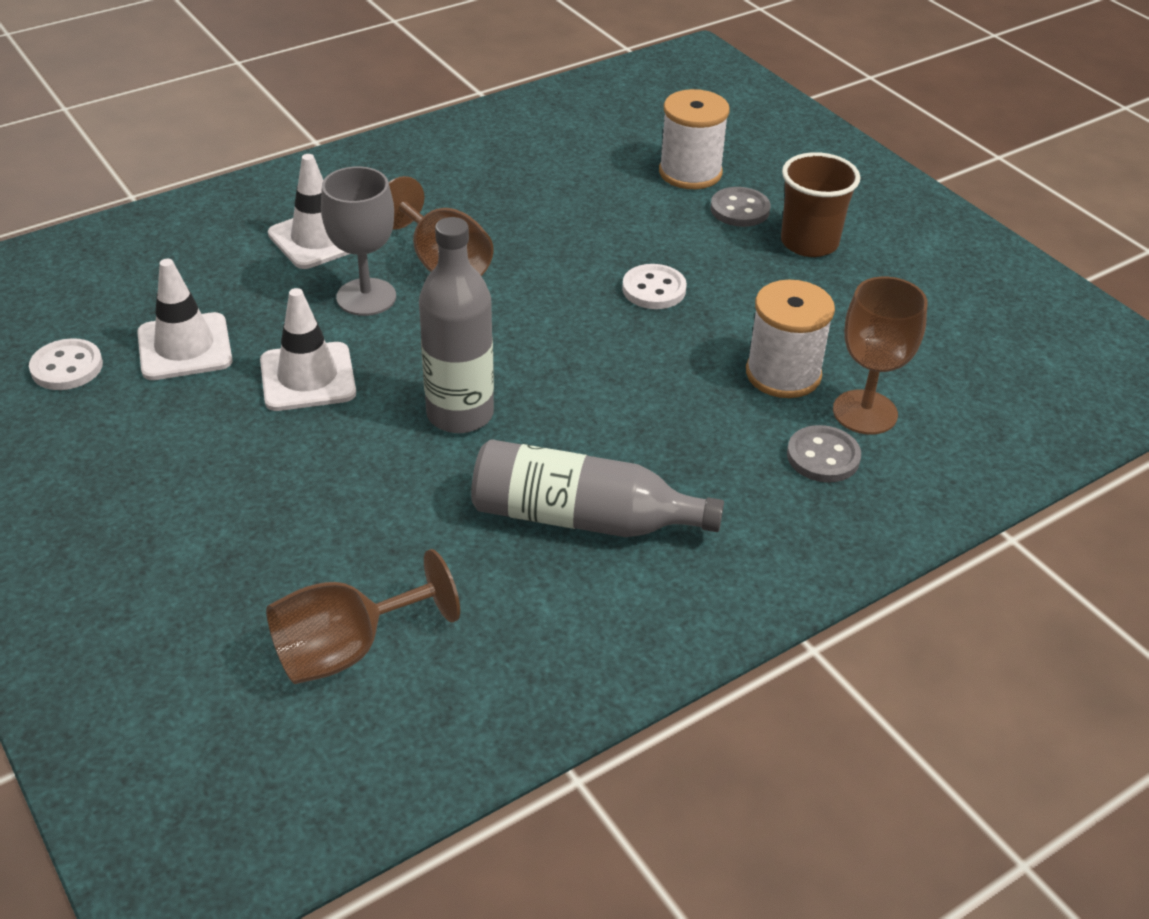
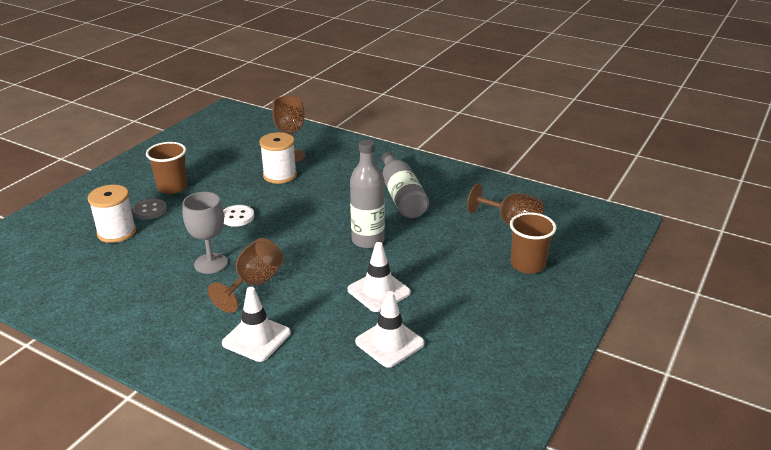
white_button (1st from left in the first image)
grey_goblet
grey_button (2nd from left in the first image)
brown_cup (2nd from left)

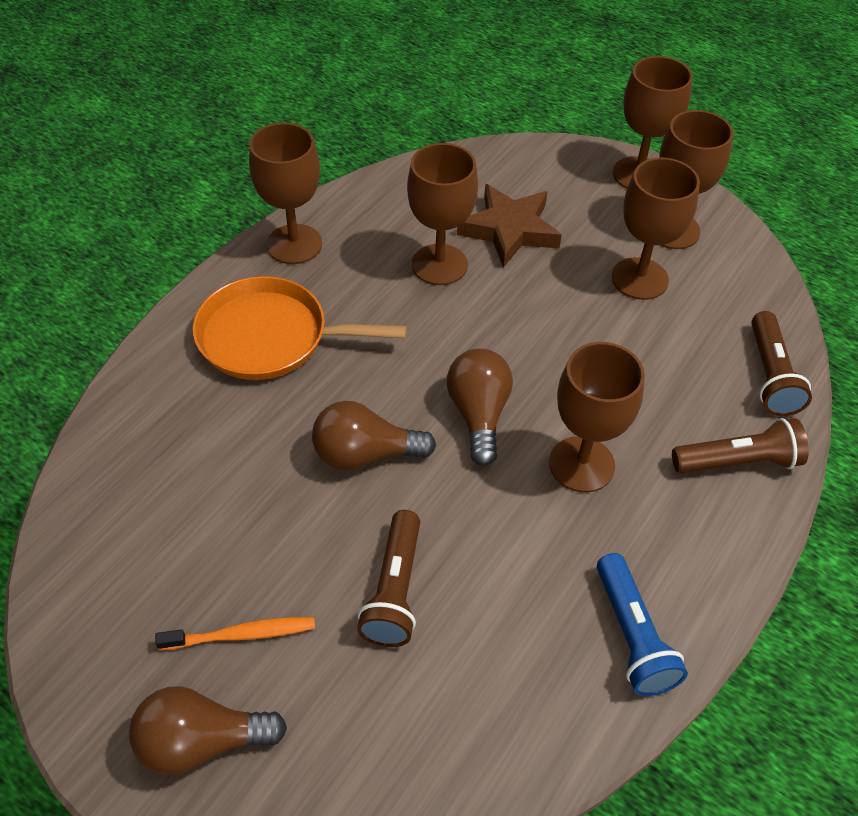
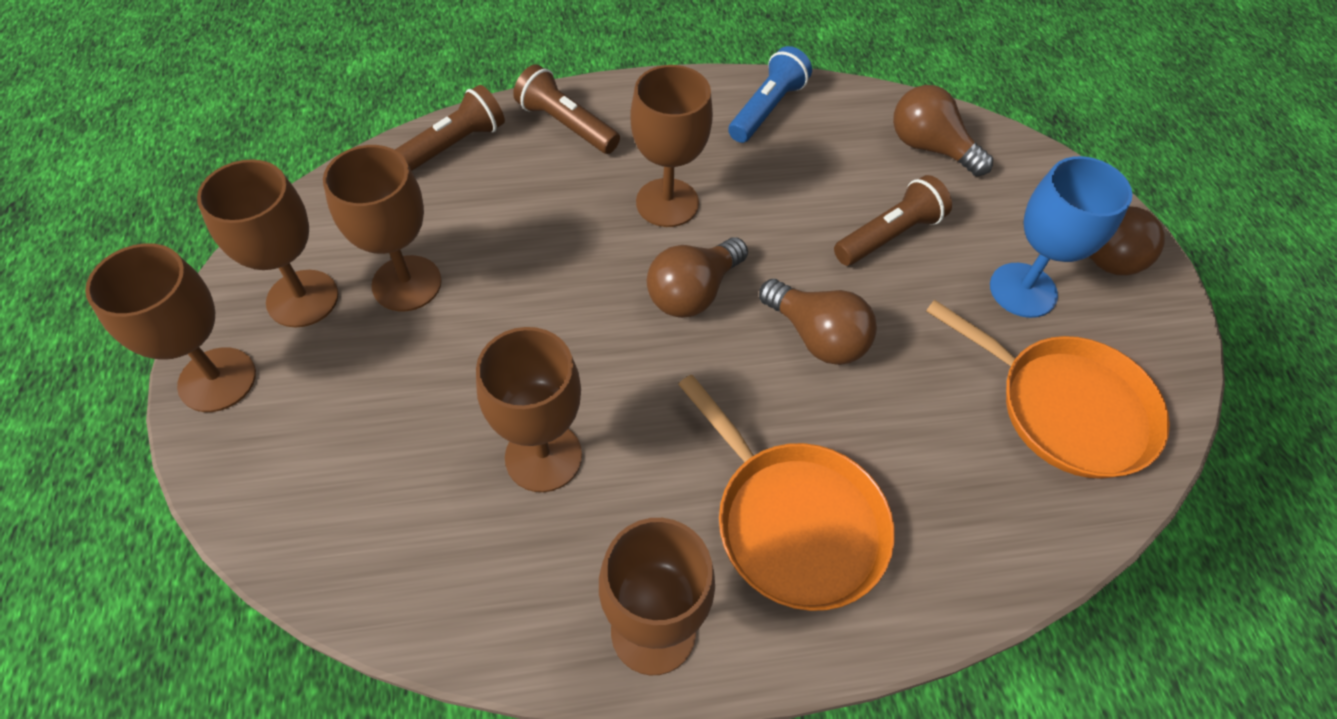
blue_goblet
brown_star
brown_light_bulb (3rd from left)
orange_pan (2nd from left)

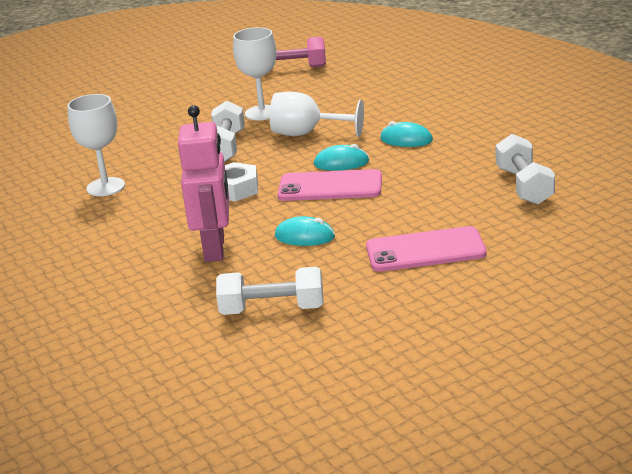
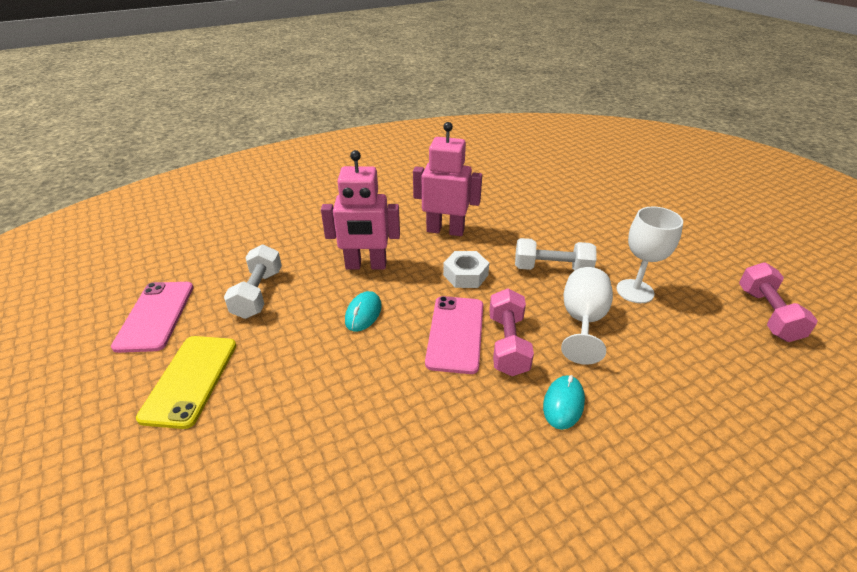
white_goblet (1st from left in the first image)
pink_dumbbell (1st from left)
pink_phone (1st from left)
white_dumbbell (3rd from left in the first image)
yellow_phone
pink_robot (2nd from left)

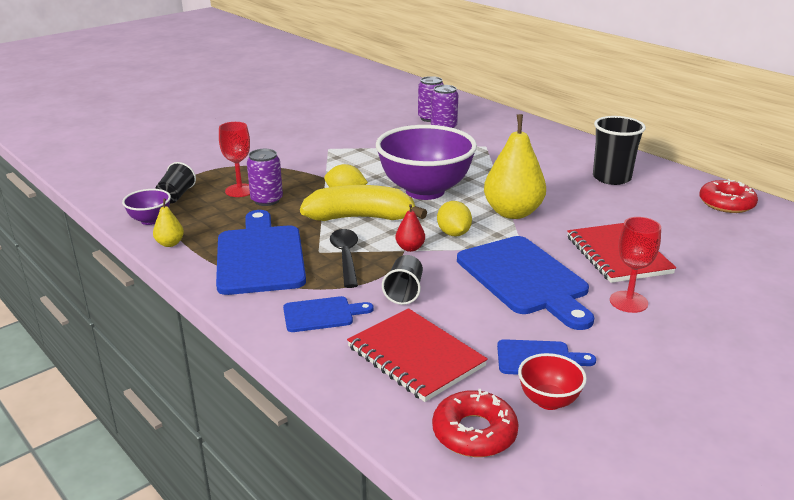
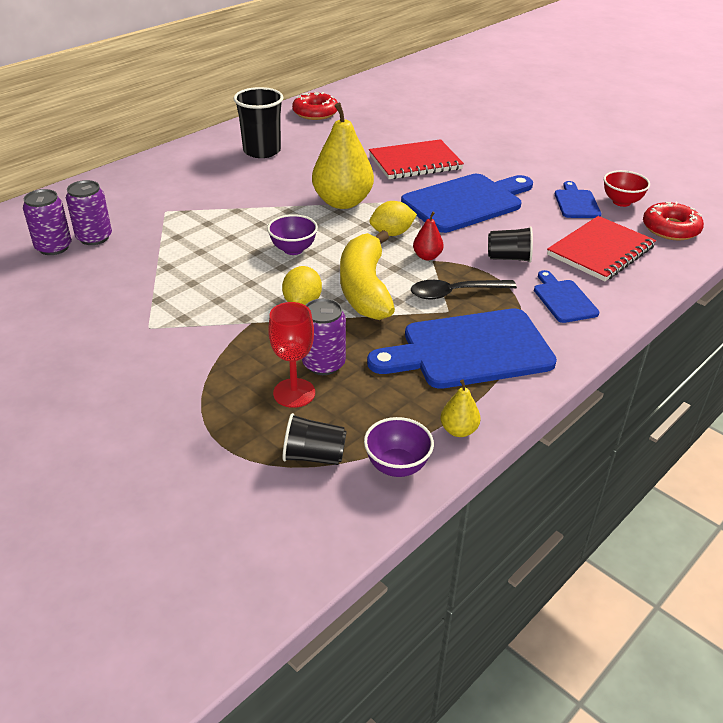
purple_bowl (1st from left)
red_goblet (2nd from left in the first image)

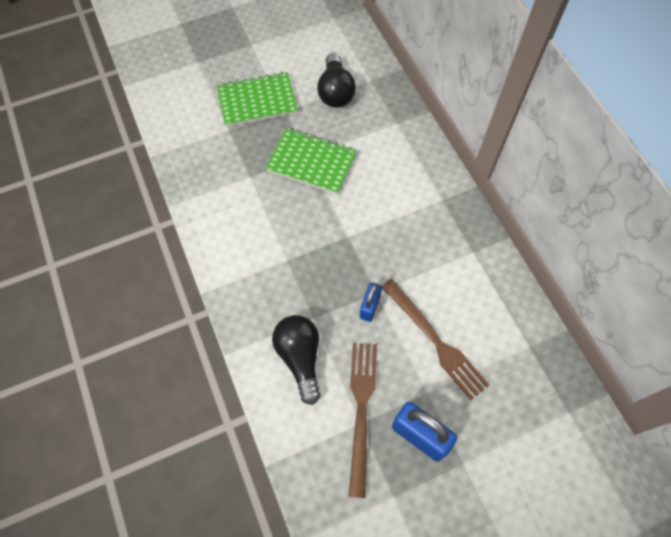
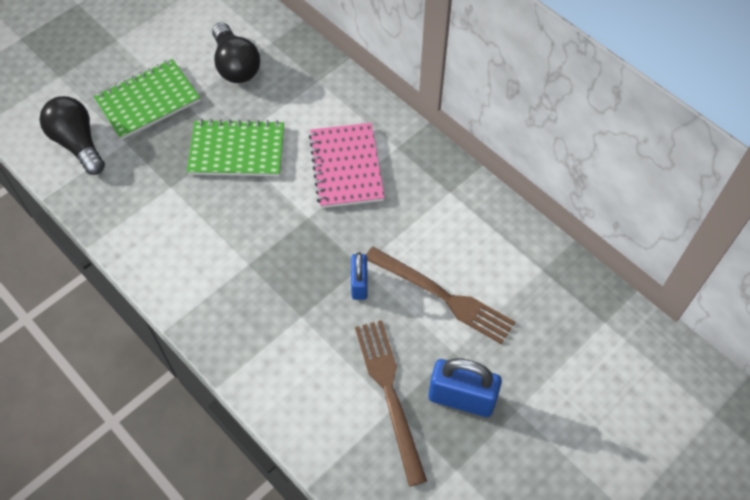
black_light_bulb (1st from left)
pink_notebook

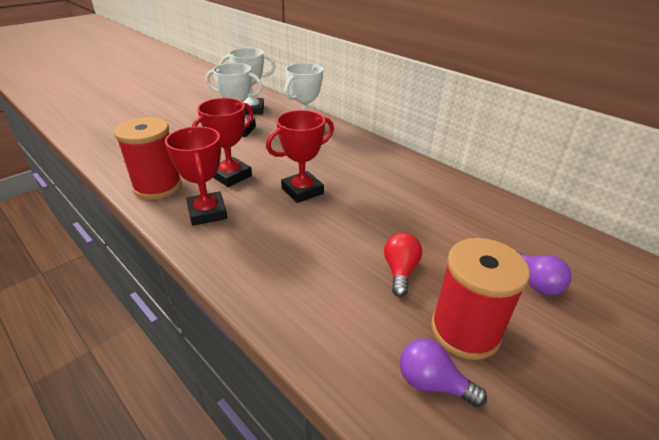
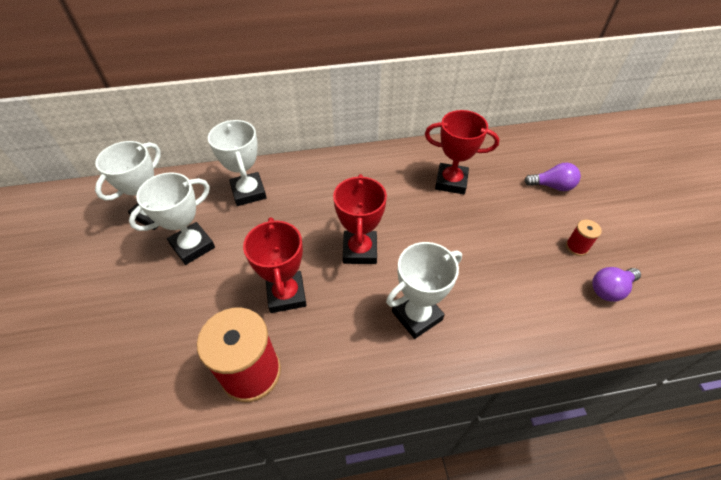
red_trophy (3rd from left)
red_light_bulb
red_spool (2nd from left)
white_trophy (4th from left)

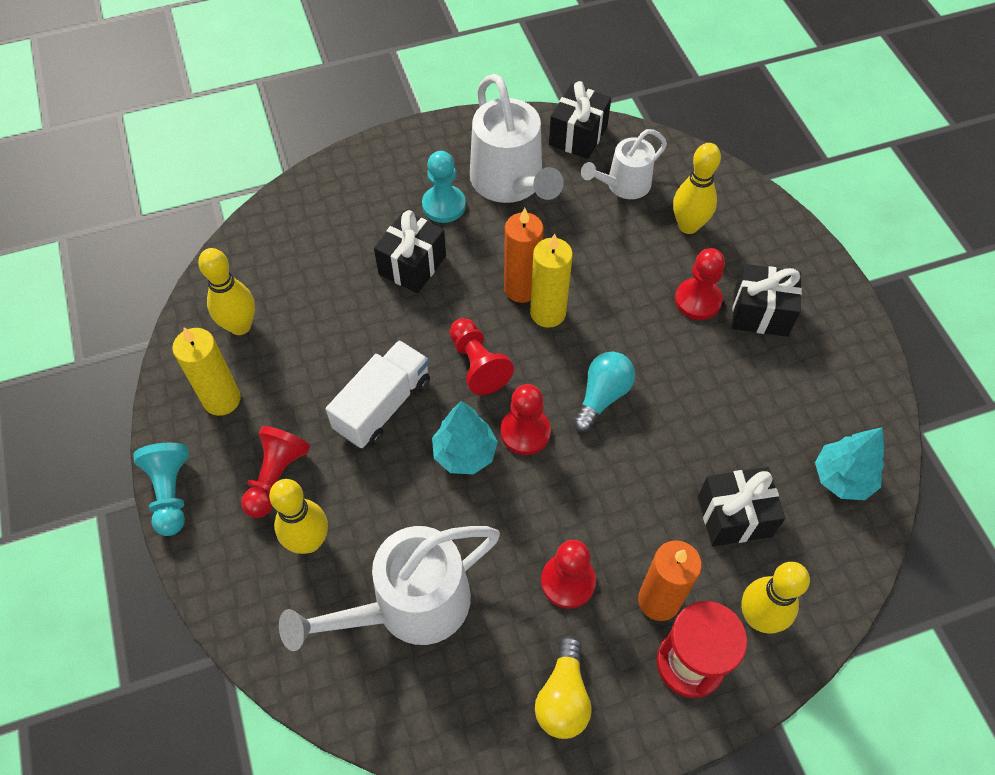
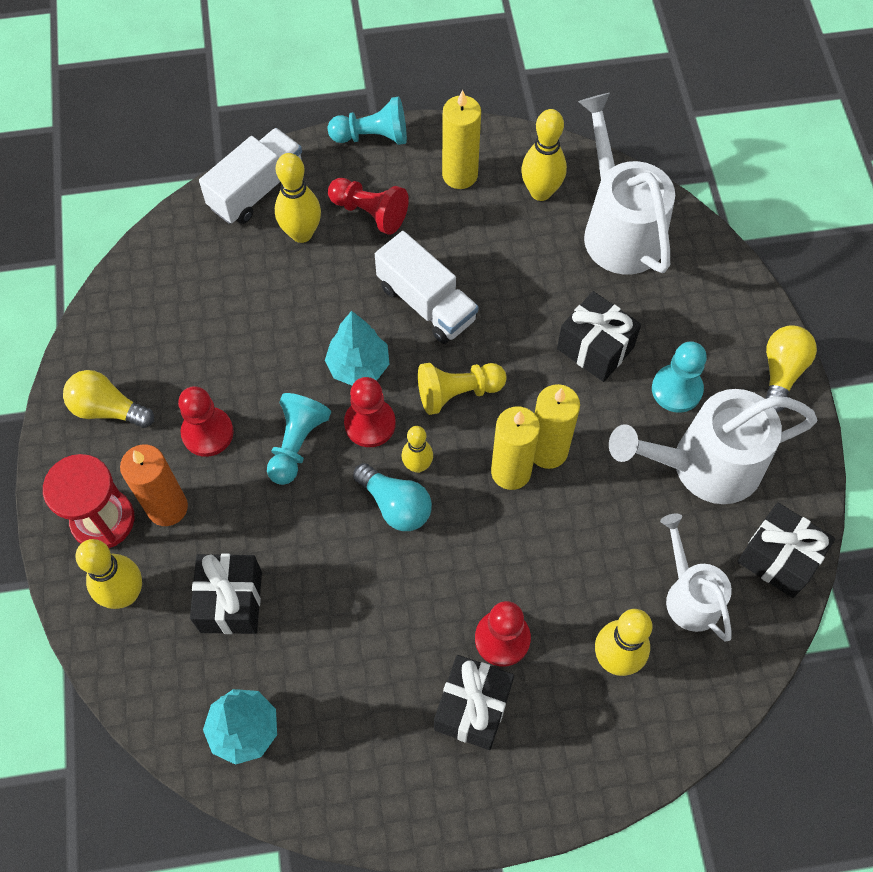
white_watering_can (1st from left)
yellow_pawn
yellow_candle (3rd from left)
white_truck (1st from left)
turquoise_pawn (1st from left)
yellow_bowling_pin (3rd from left)
yellow_light_bulb (2nd from left)

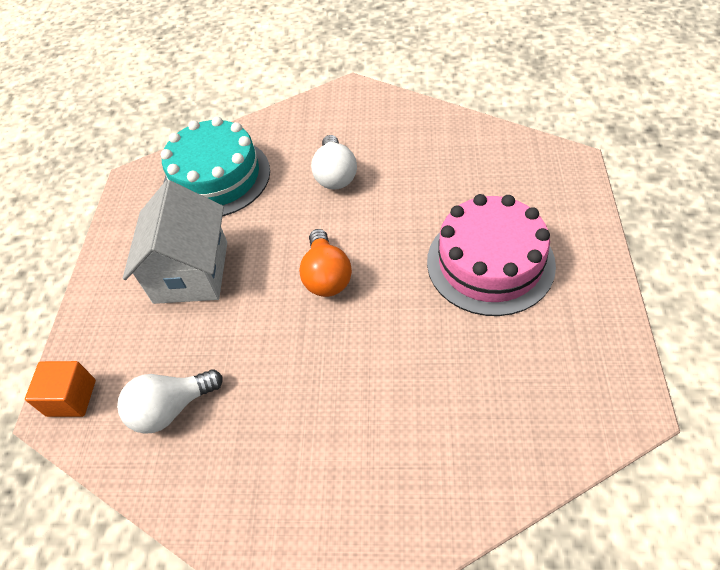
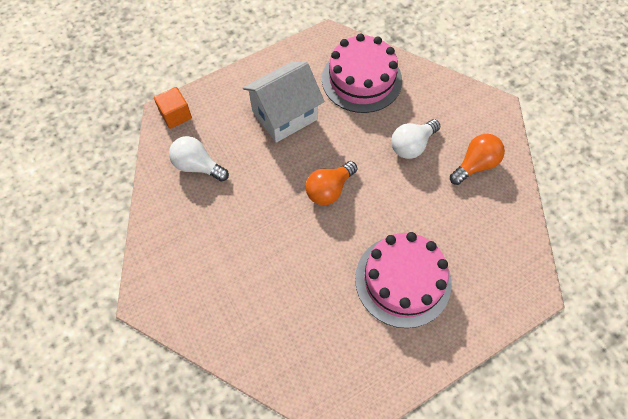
pink_cake (1st from left)
orange_light_bulb (2nd from left)

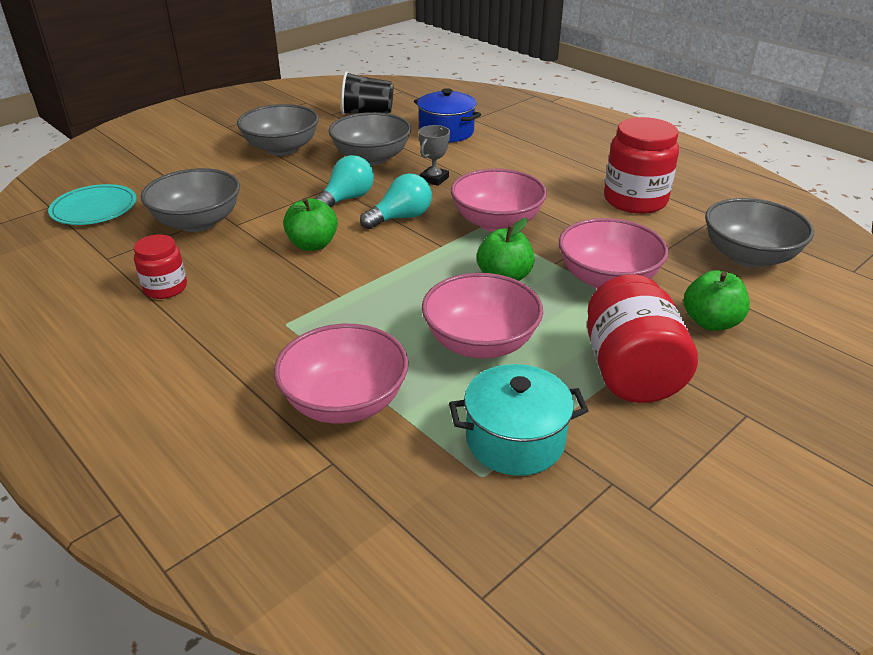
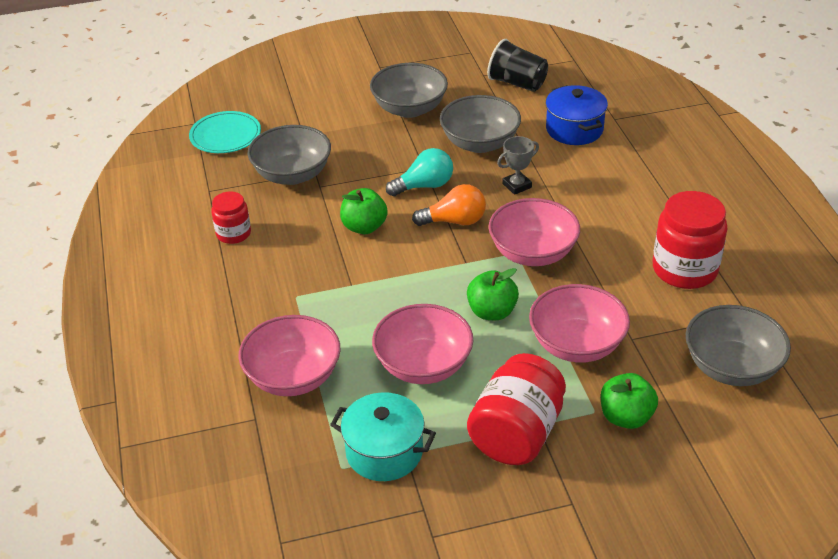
orange_light_bulb

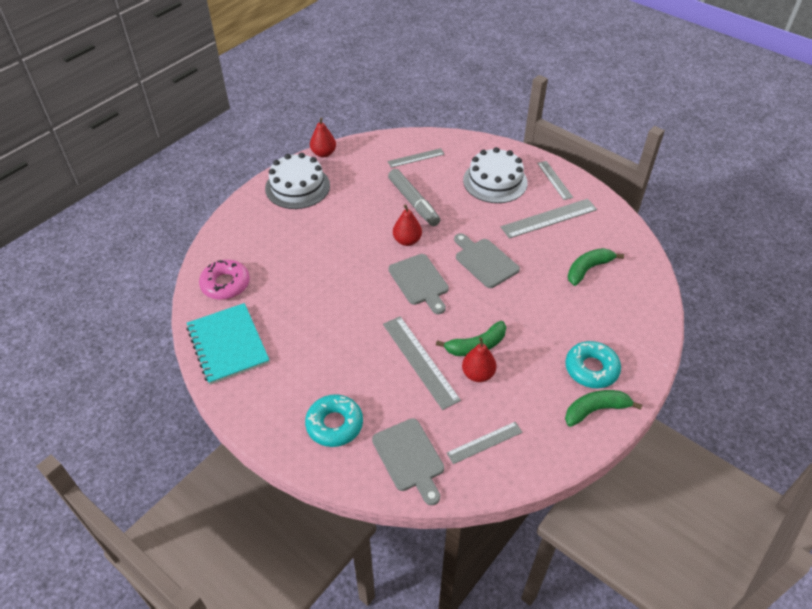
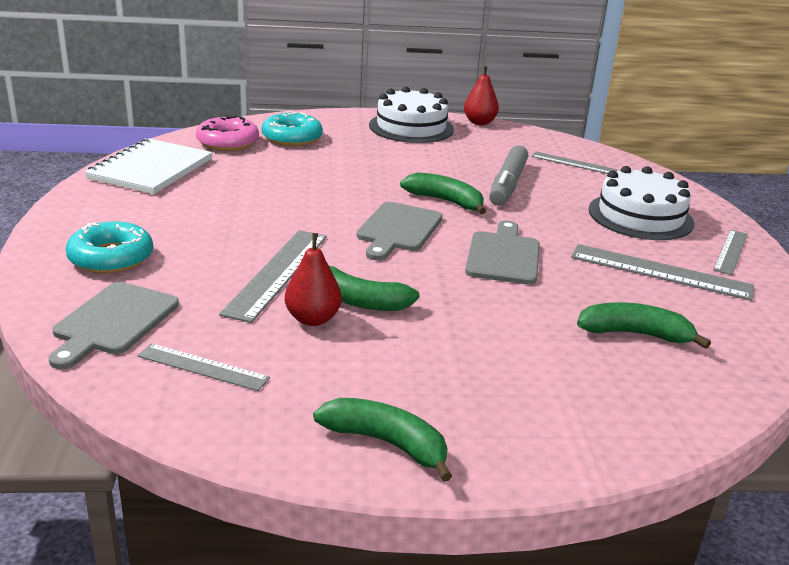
white_notebook
green_banana (3rd from left)
turquoise_donut (2nd from left)

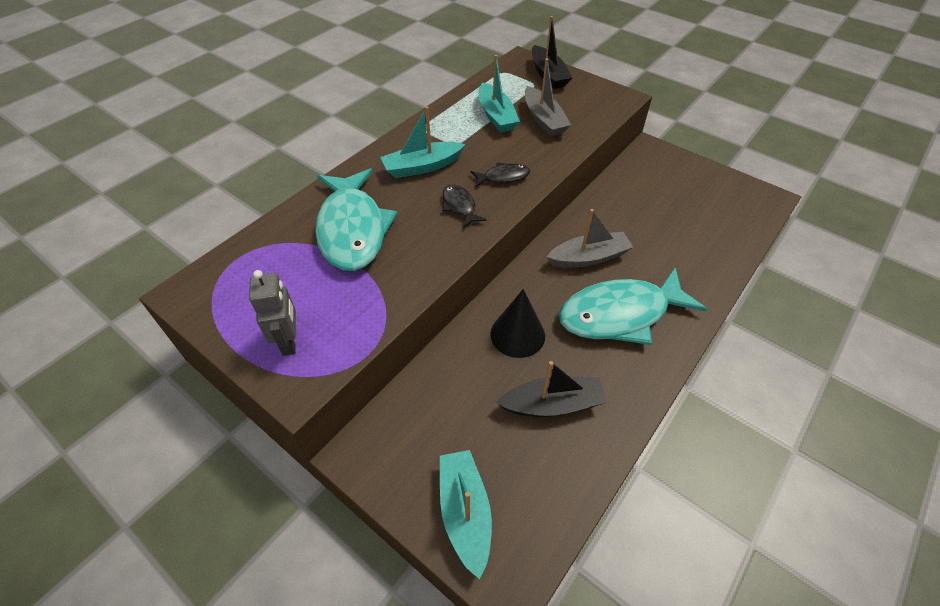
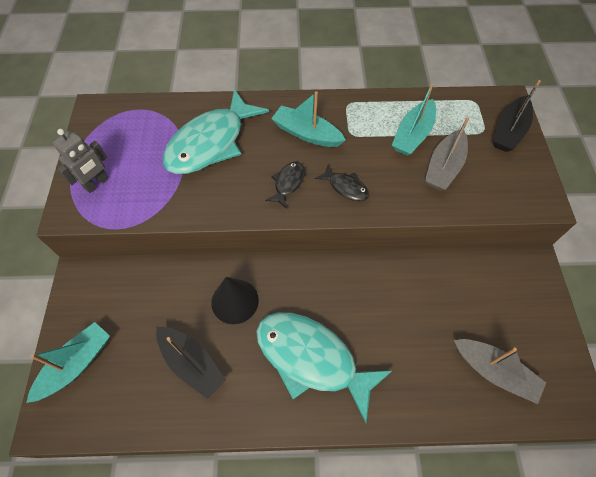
grey_boat (2nd from left)

